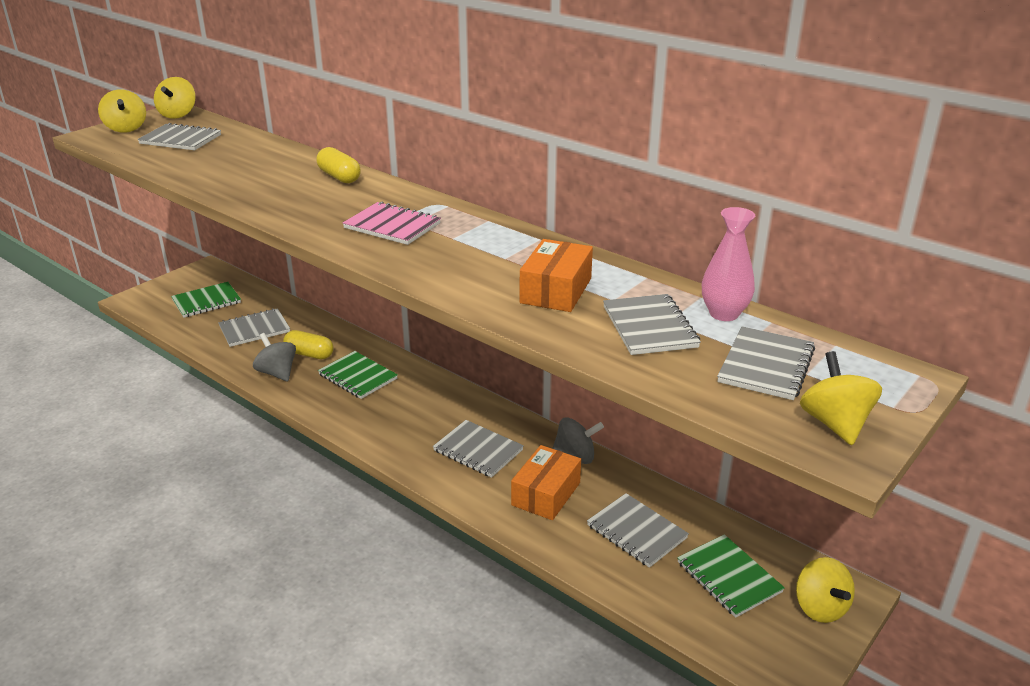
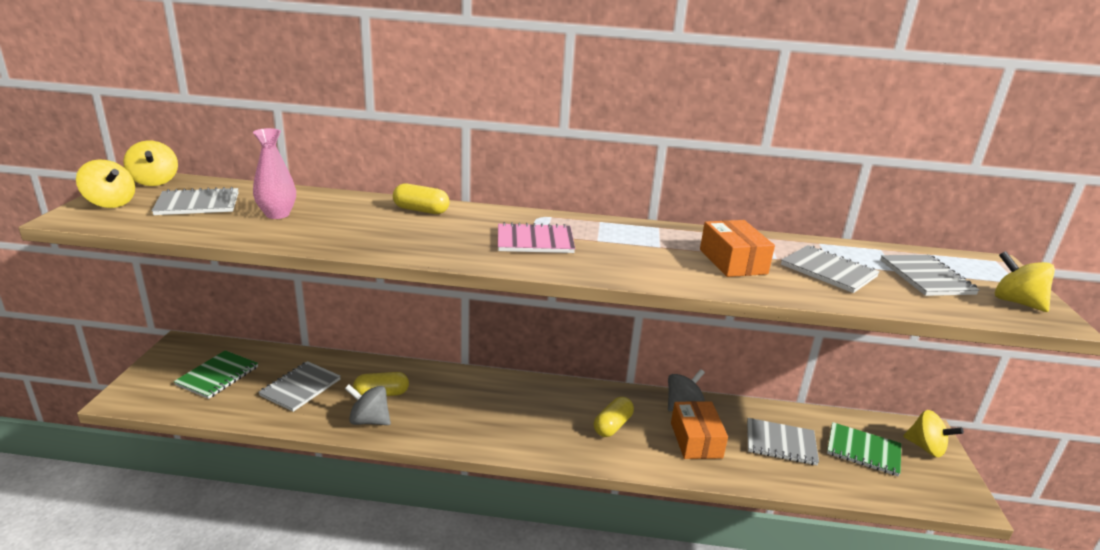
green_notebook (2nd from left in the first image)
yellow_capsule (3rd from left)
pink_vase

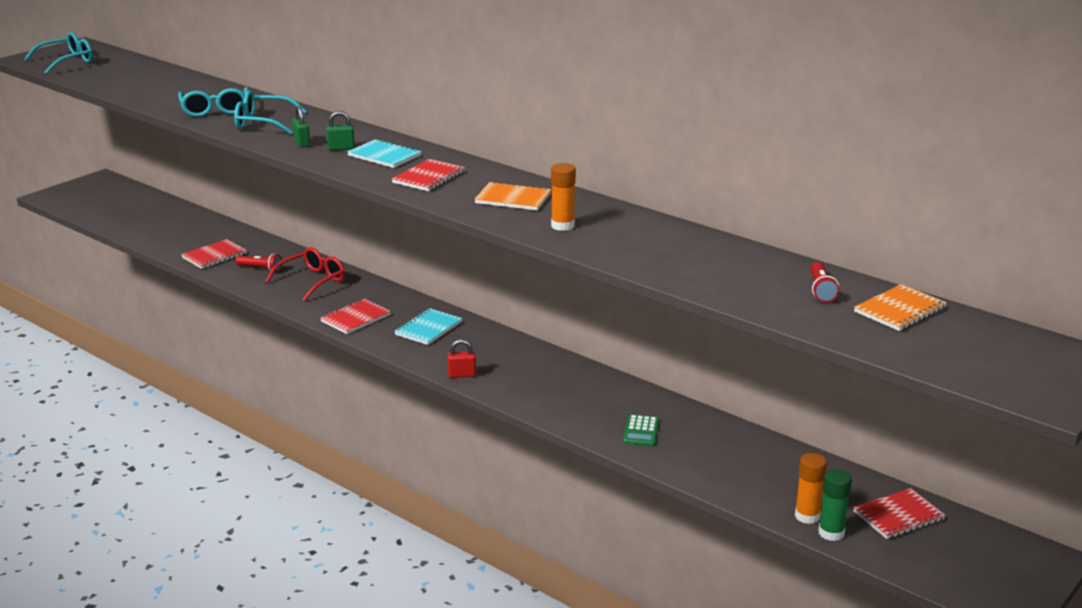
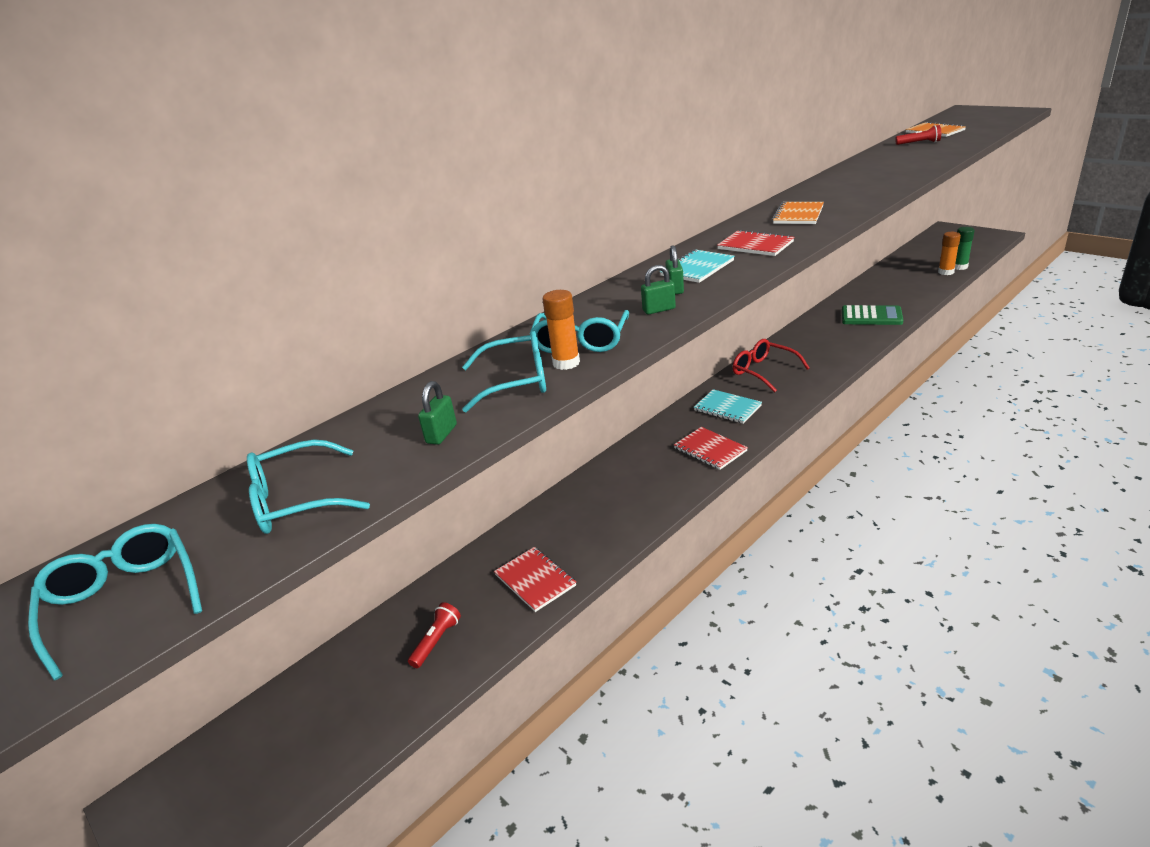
red_flashlight (1st from left)
red_glasses
red_padlock
orange_glue_stick (1st from left)
green_calculator
red_notebook (4th from left in the first image)
turquoise_glasses (2nd from left)
green_padlock (1st from left)

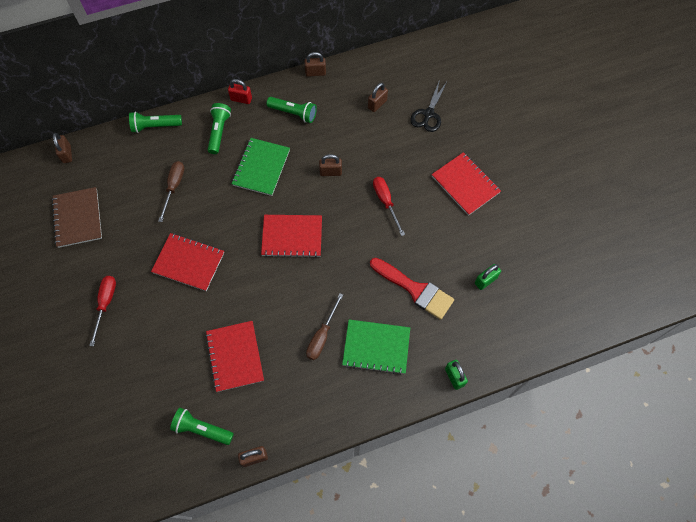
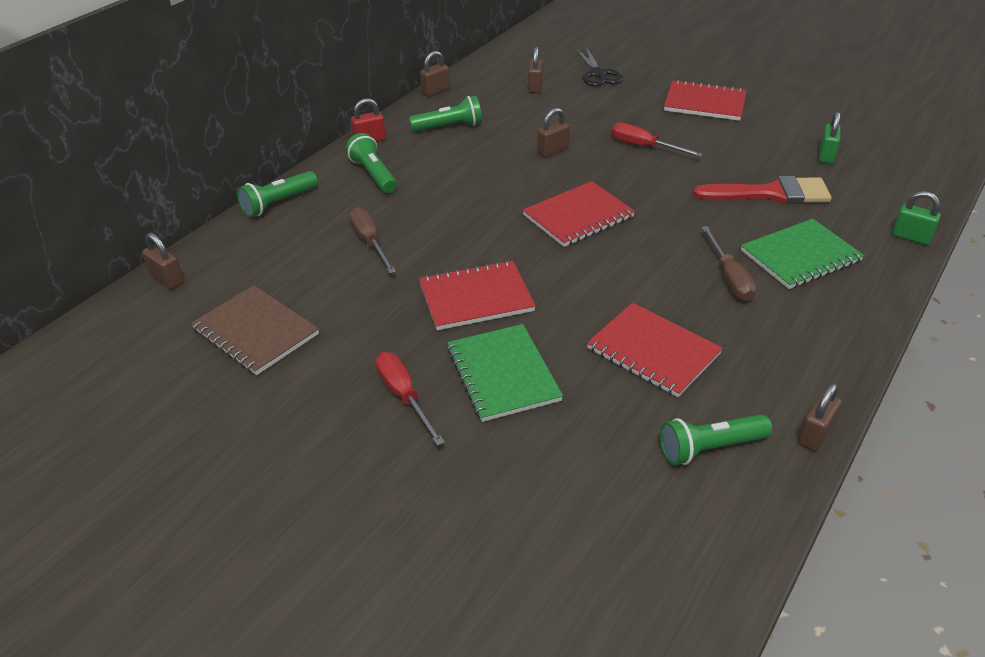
green_notebook (1st from left)

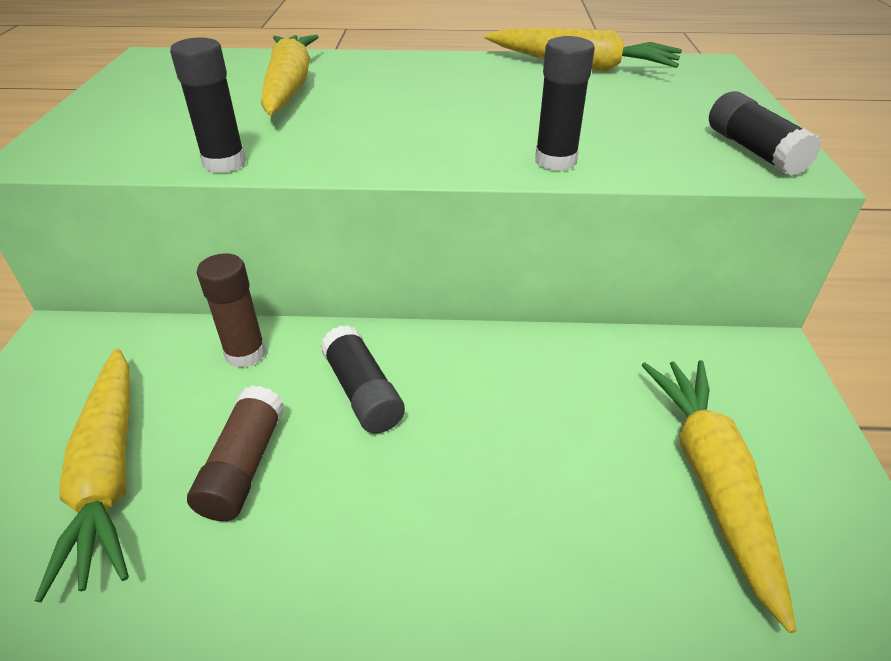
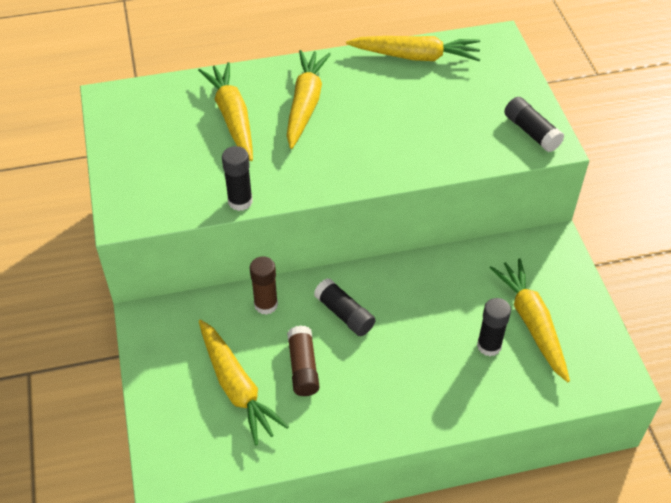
black_glue_stick (3rd from left)
yellow_carrot (3rd from left)

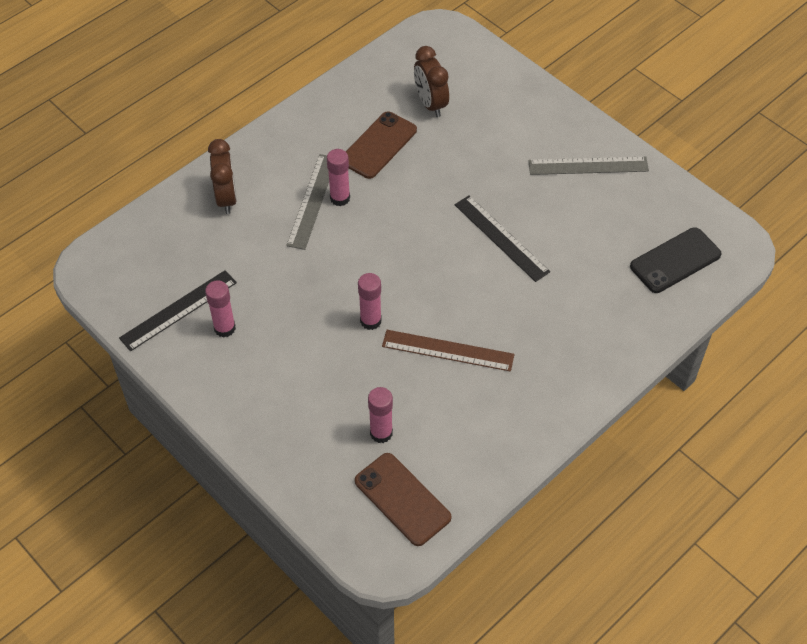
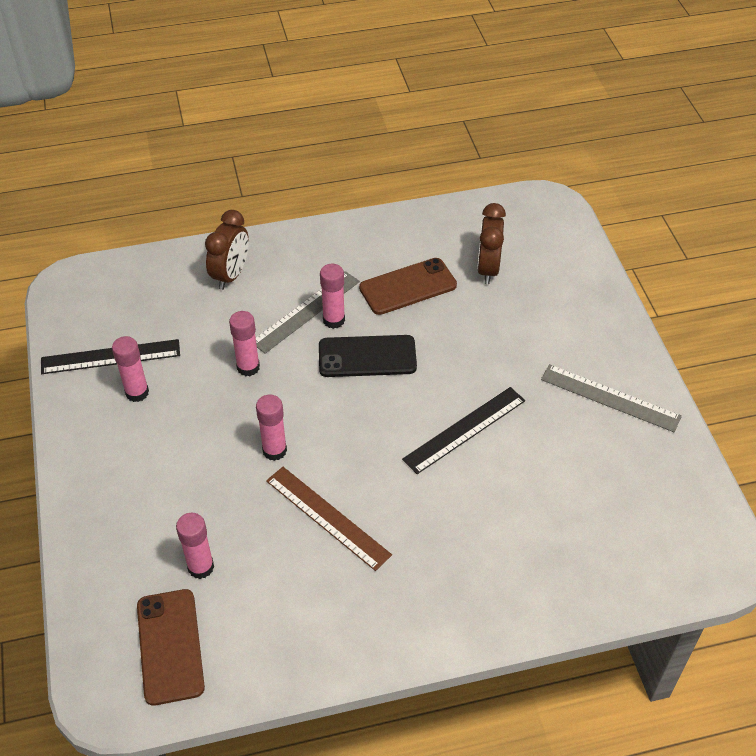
black_ruler (2nd from left)
black_phone
pink_glue_stick (3rd from left)

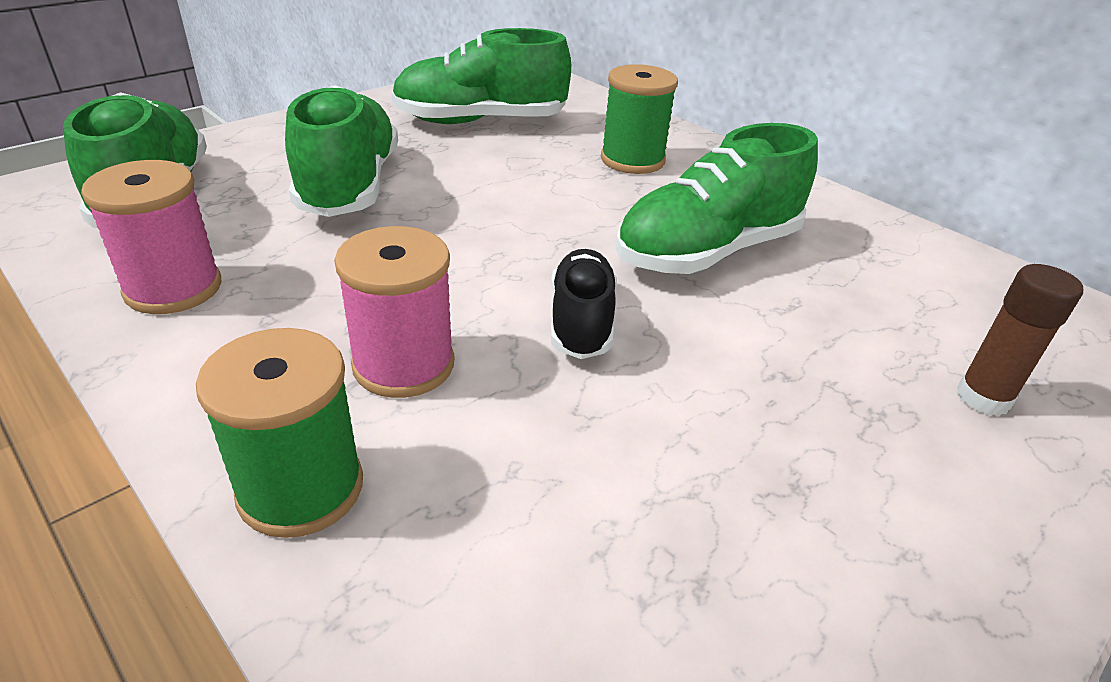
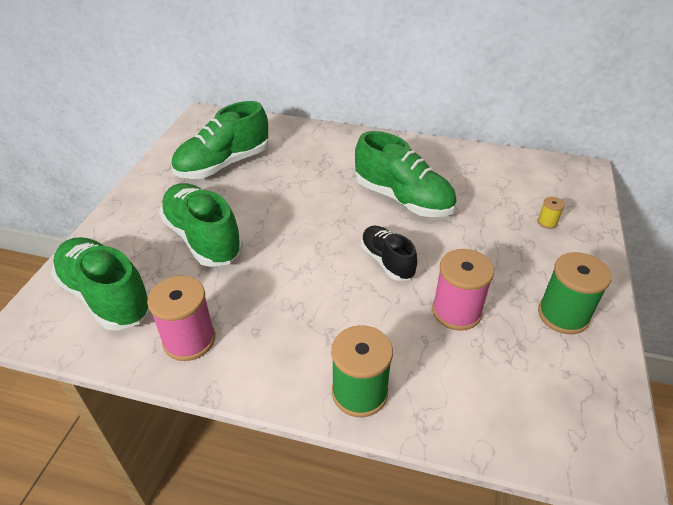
pink_spool (2nd from left)
green_spool (2nd from left)
green_shoe (4th from left)
yellow_spool

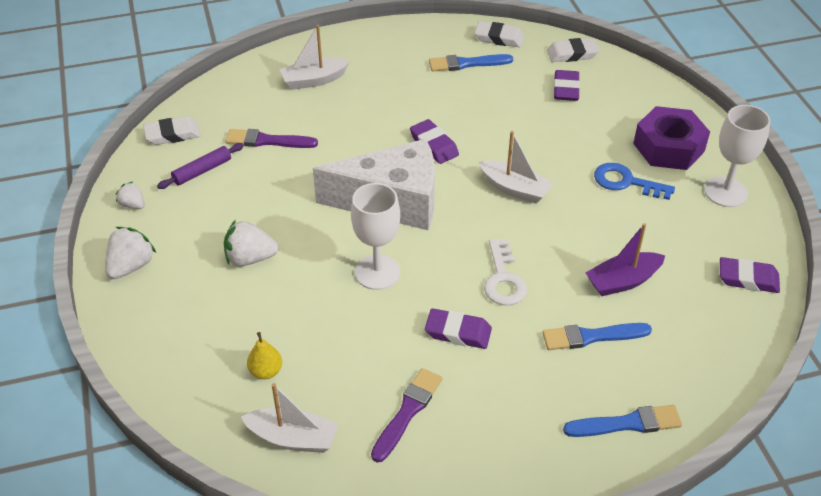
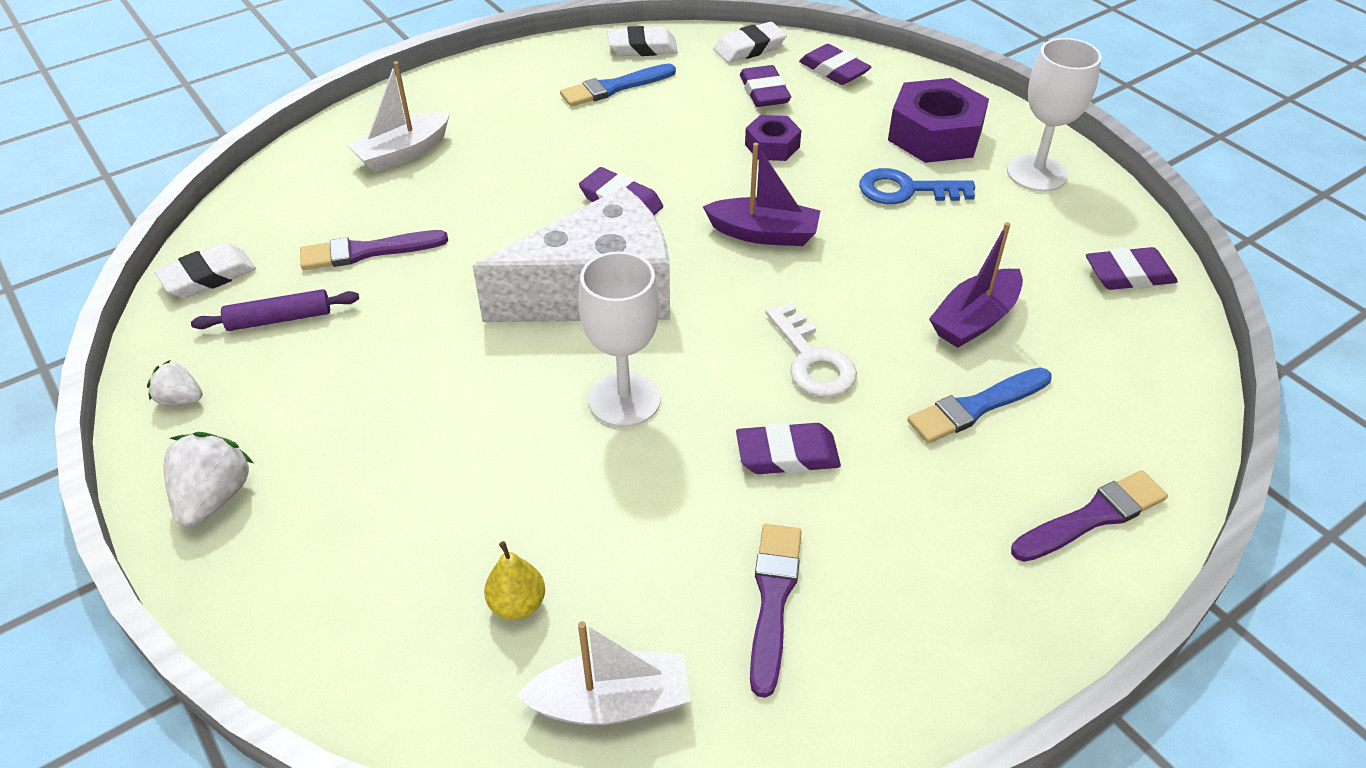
purple_rolling_pin
white_strawberry (3rd from left in the first image)
purple_boat (1st from left)
purple_brush (3rd from left)
purple_nut (1st from left)
purple_eraser (4th from left)

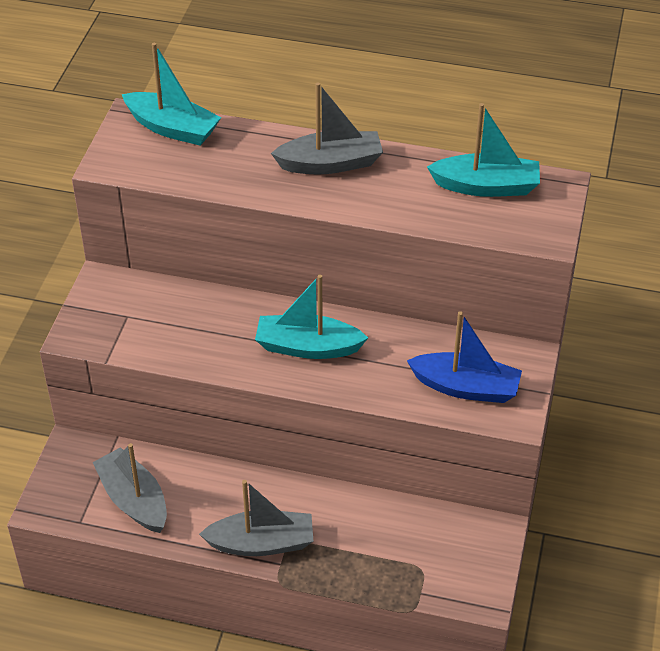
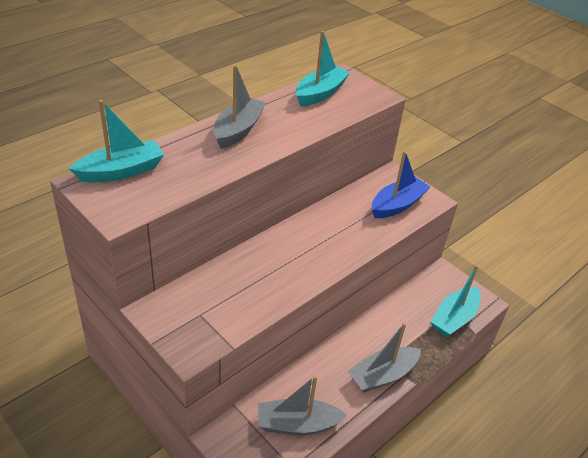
grey_boat (3rd from left)
turquoise_boat (3rd from left)

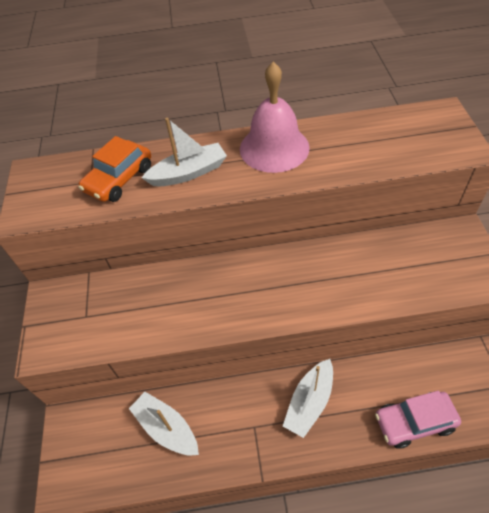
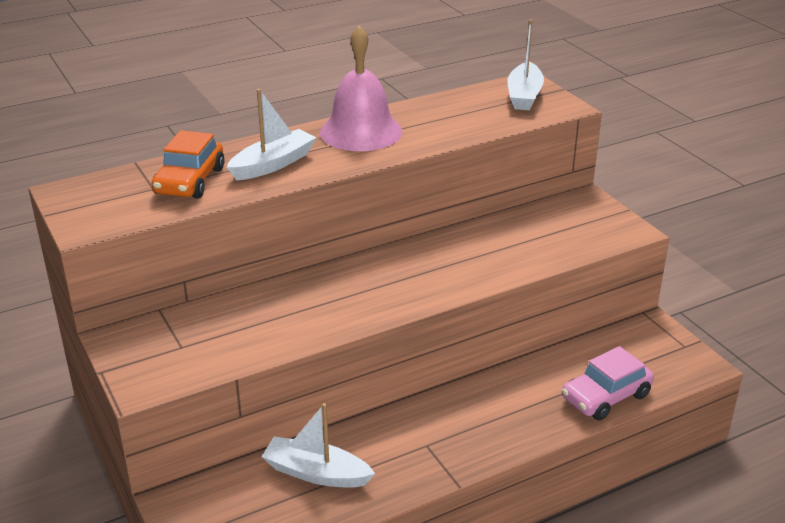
white_boat (3rd from left)

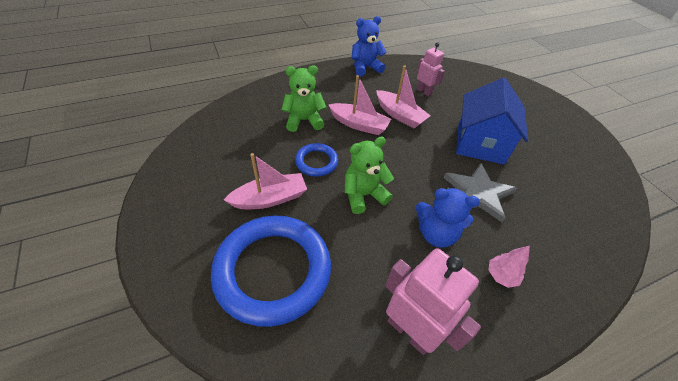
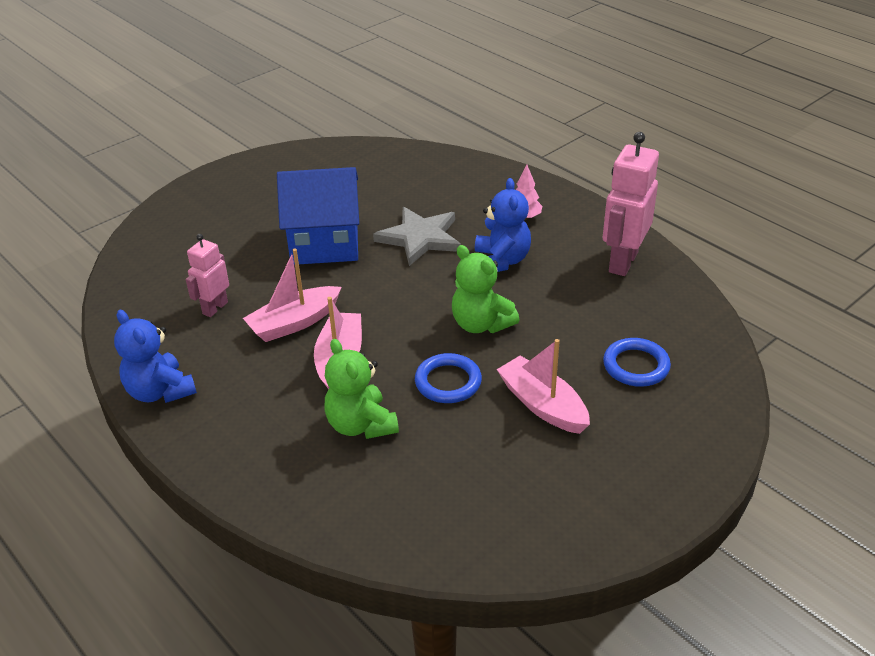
blue_ring (2nd from left)
pink_boat (1st from left)

